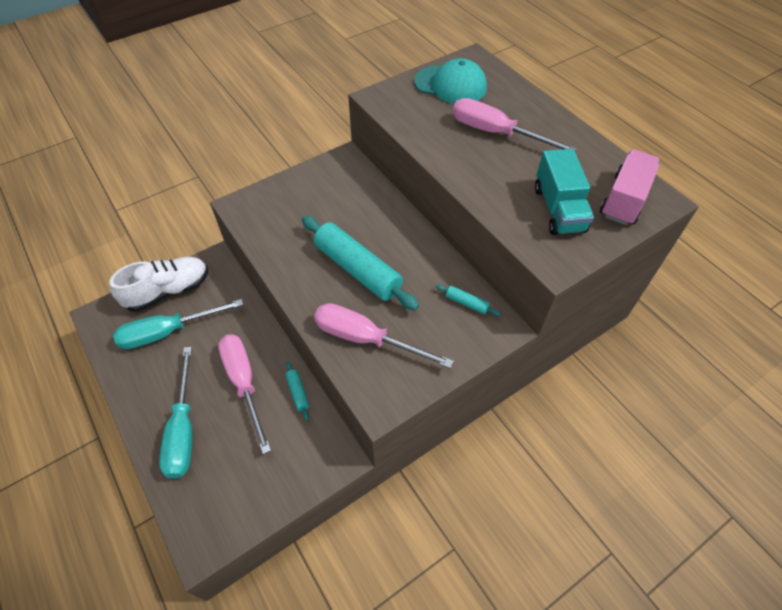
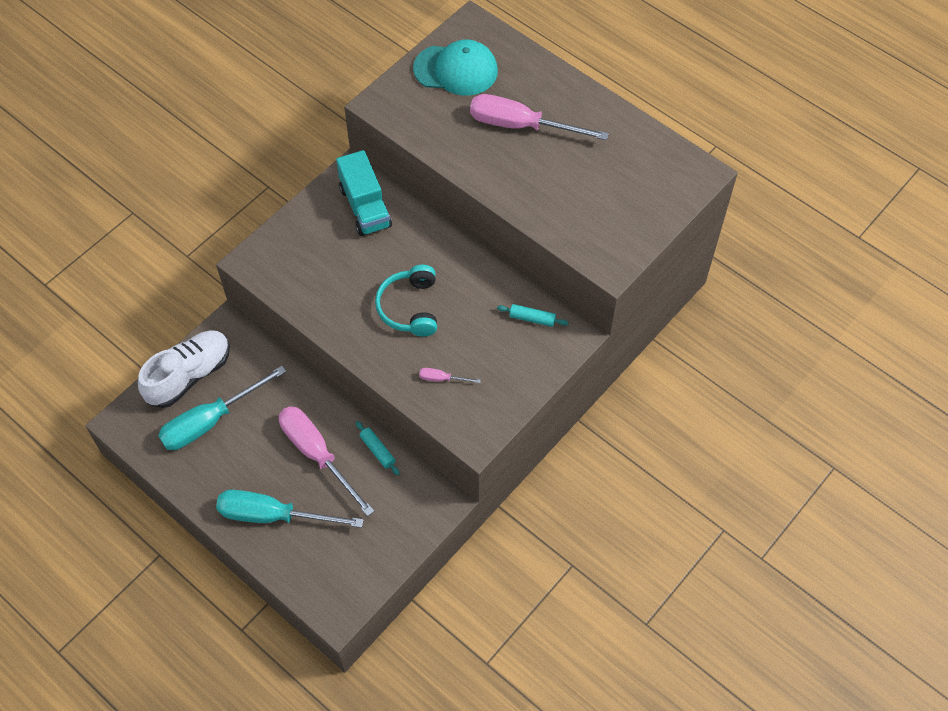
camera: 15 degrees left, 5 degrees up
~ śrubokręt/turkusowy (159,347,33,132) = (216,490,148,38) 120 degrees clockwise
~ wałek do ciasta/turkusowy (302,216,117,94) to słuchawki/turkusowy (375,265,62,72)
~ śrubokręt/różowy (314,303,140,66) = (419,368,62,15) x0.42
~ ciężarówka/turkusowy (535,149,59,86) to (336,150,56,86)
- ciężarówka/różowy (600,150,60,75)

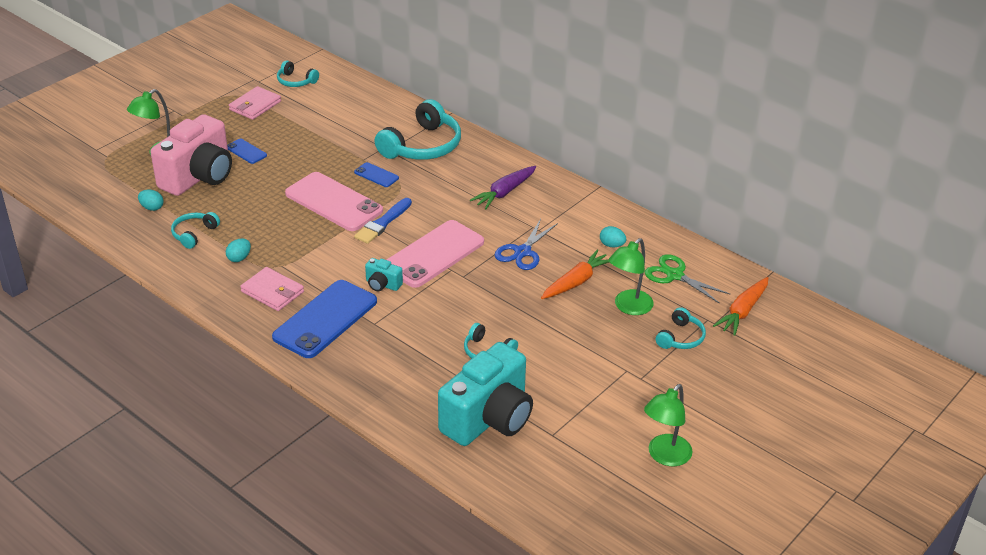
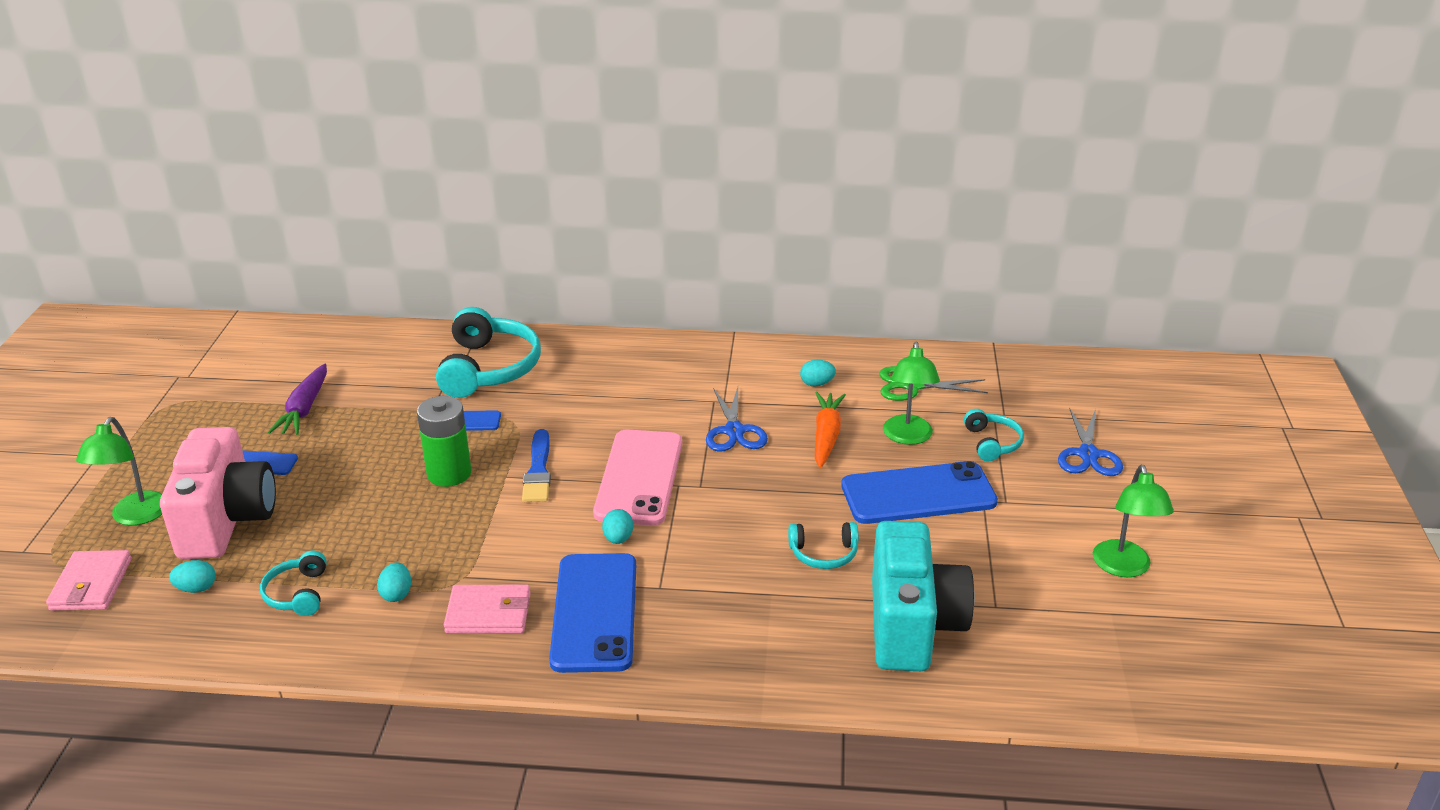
camera: 35 degrees left, 5 degrees down
~ portfel/różowy (229,86,52,34) to (46,550,86,61)
- słuchawki/turkusowy (277,60,42,27)
~ telefon/różowy (285,172,98,59) to bateria/zielony (417,396,54,91)
~ aparat fotograficzny/turkusowy (365,258,38,33) to jajko/turkusowy (602,509,31,35)
~ marchewka/fioletowy (470,166,66,43) to (268,364,59,71)
- marchewka/pomarańczowy (713,277,55,59)
+ telefon/niebieski (841,461,157,63)
+ nożyczki/niebieski (1058,407,65,69)

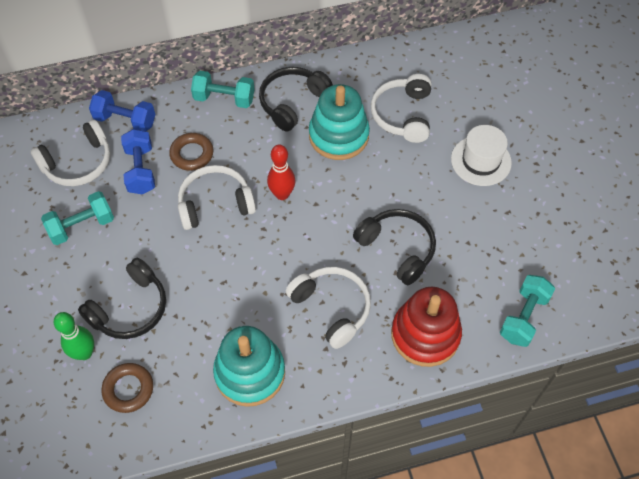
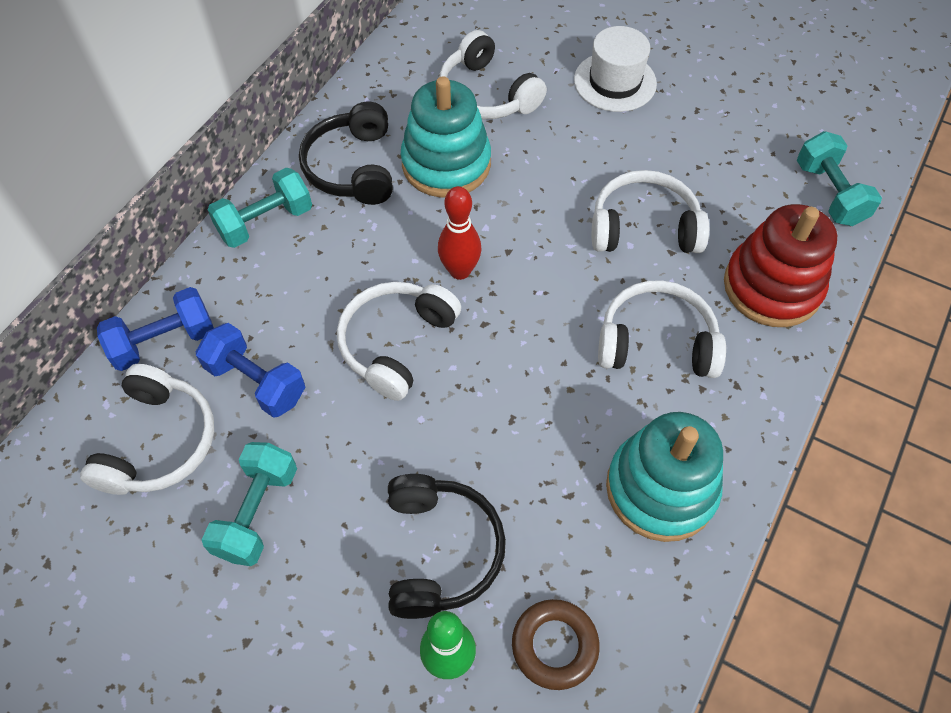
camera: 45 degrees left, 0 degrees up
- pierścień/brązowy (169,133,45,38)
~ słuchawki/czarny (353,209,83,76) to słuchawki/biały (592,170,117,83)

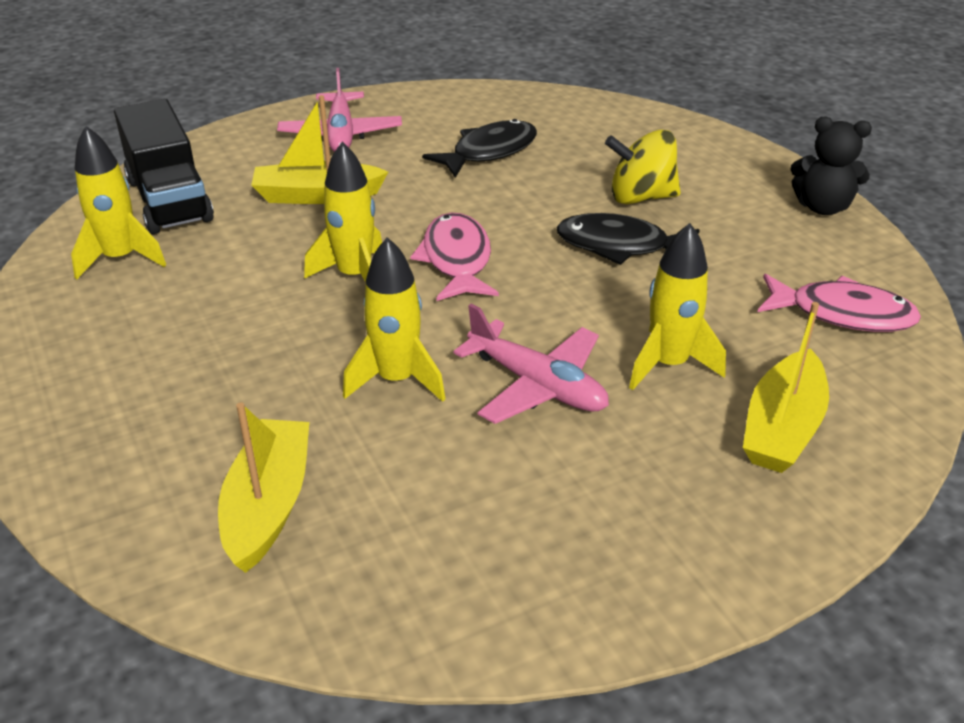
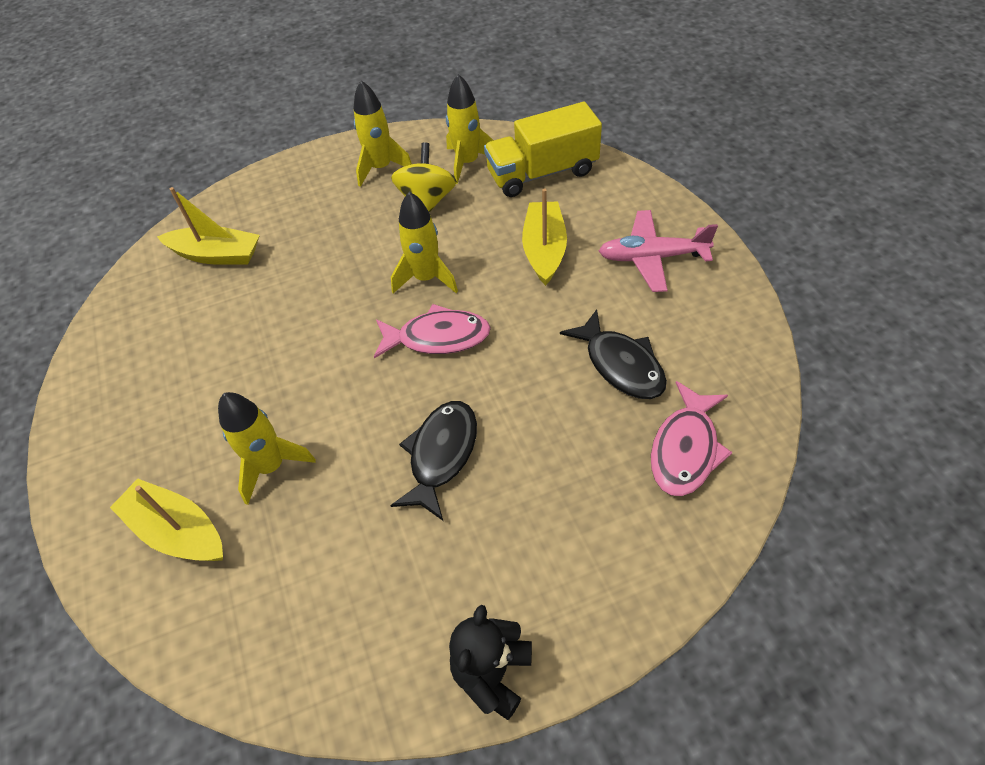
camera: 100 degrees right, 15 degrees up
~ ciężarówka/czarny (114,99,100,135) to ciężarówka/żółty (484,102,118,95)
~ rakieta/żółty (343,237,103,165) to (354,80,58,107)
- samolot/różowy (453,304,156,120)
~ bączek/żółty (605,130,76,74) to (391,142,66,71)
~ ryba/różowy (758,274,163,58) to (651,381,81,115)

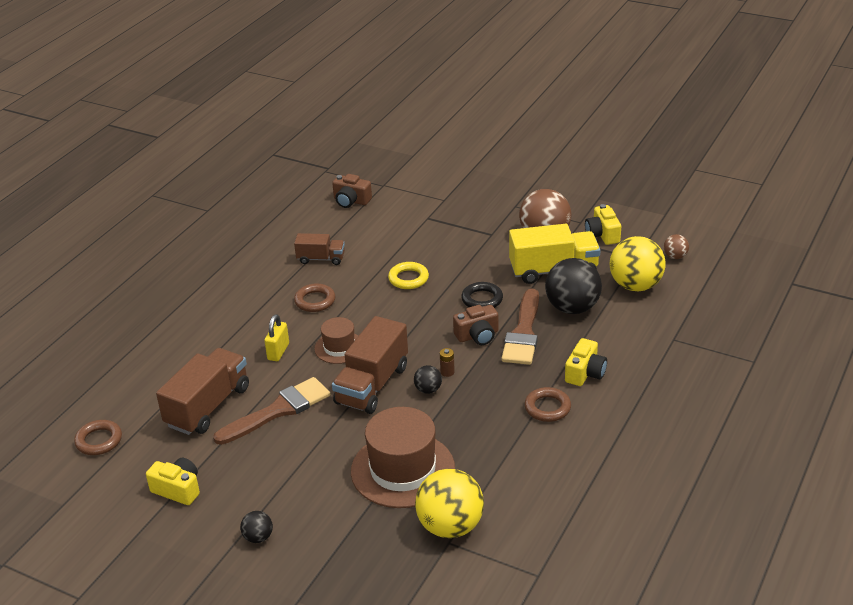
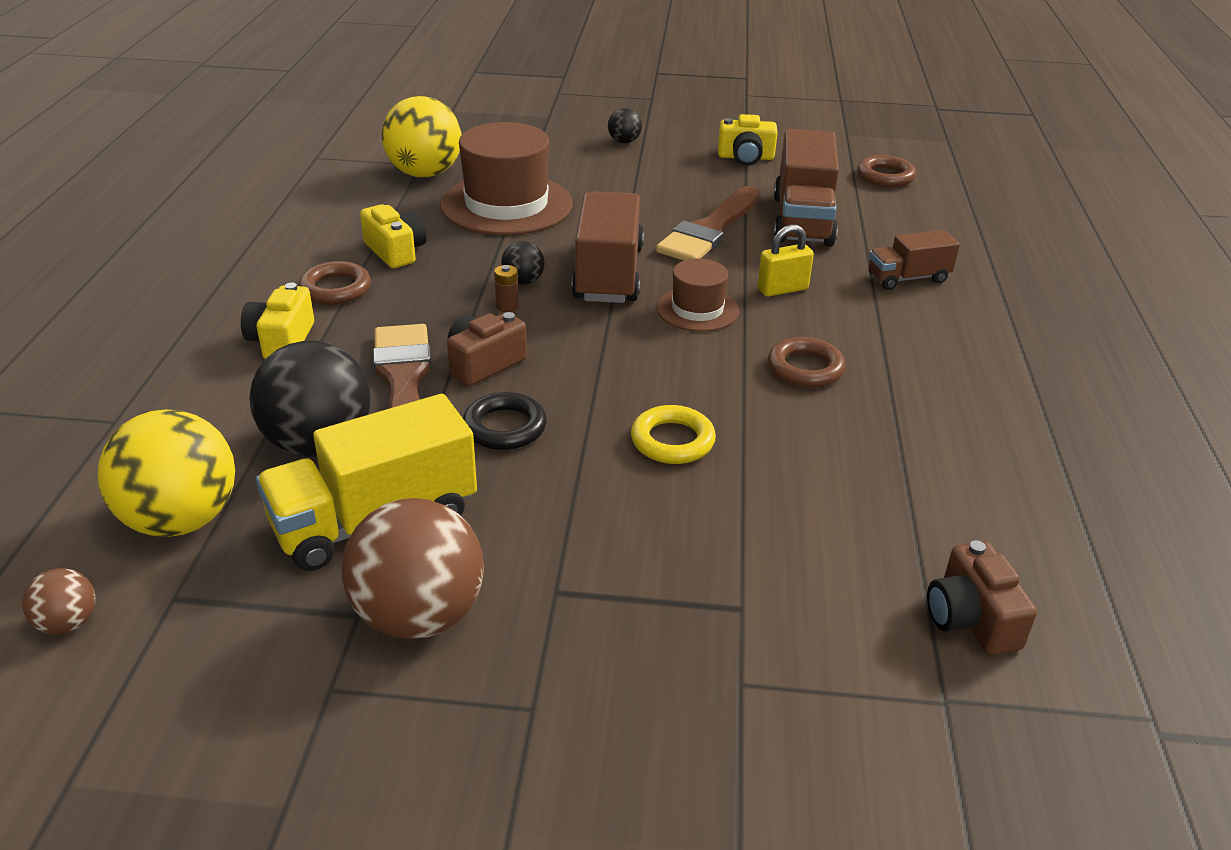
camera: 155 degrees right, 0 degrees up
~ kłódka/żółty (264,314,25,47) = (757,225,57,72) 75 degrees clockwise
~ ciężarówka/brązowy (294,233,51,32) to (869,230,91,60)
~ aparat fotograficzny/brązowy (332,174,40,34) = (927,540,110,115) 105 degrees counterclockwise
~ aparat fotograficzny/żółty (585,204,36,41) to (360,204,67,64)

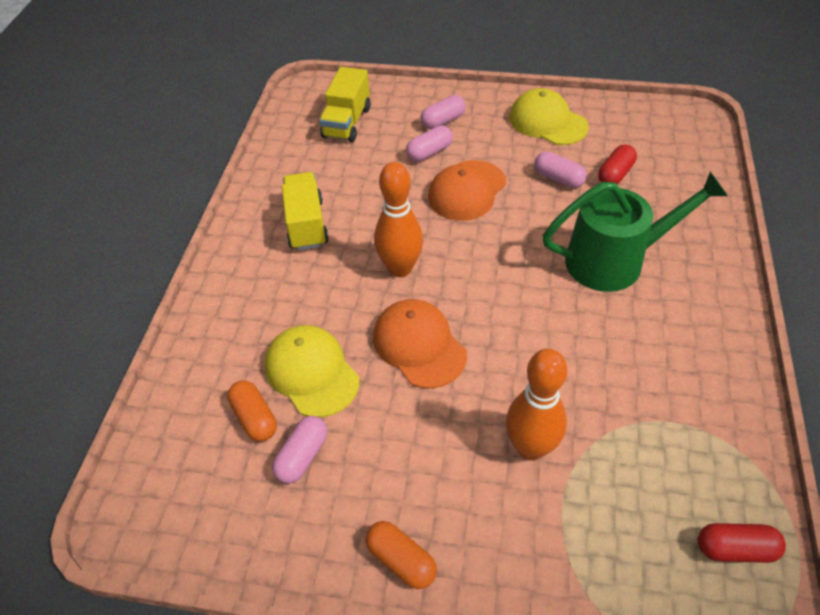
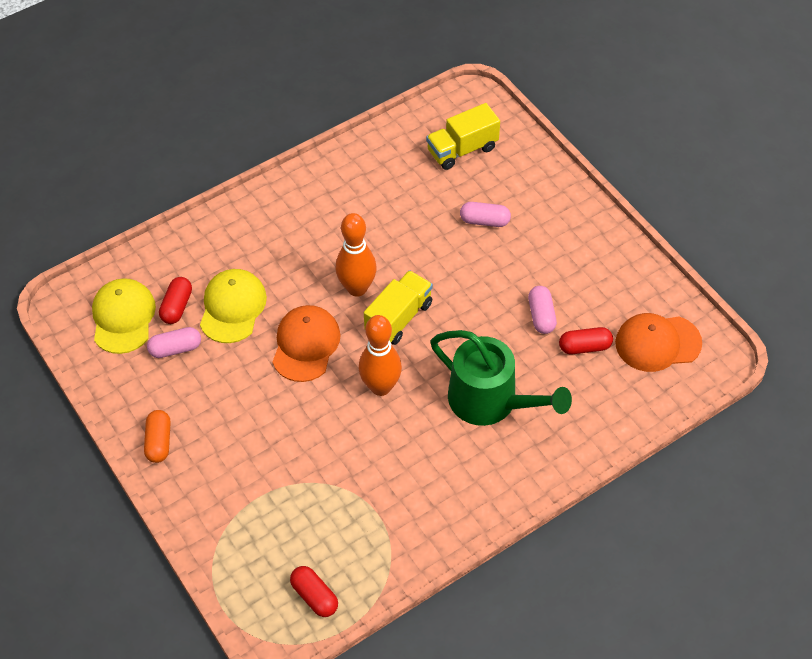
camera: 45 degrees right, 5 degrees up
~ kapsułka/pomarańczowy (227,381,50,61) to kapsułka/czerwony (159,277,33,47)
~ ciężarówka/żółty (282,172,47,78) to (364,270,69,75)
- kapsułka/różowy (420,95,46,34)
~ czapka/pomarańczowy (428,160,78,61) to (615,313,87,59)
~ kręgiel/pomarańczowy (506,349,61,111) to (359,315,43,81)
~ czapka/żółty (509,88,80,57) to (92,278,64,76)

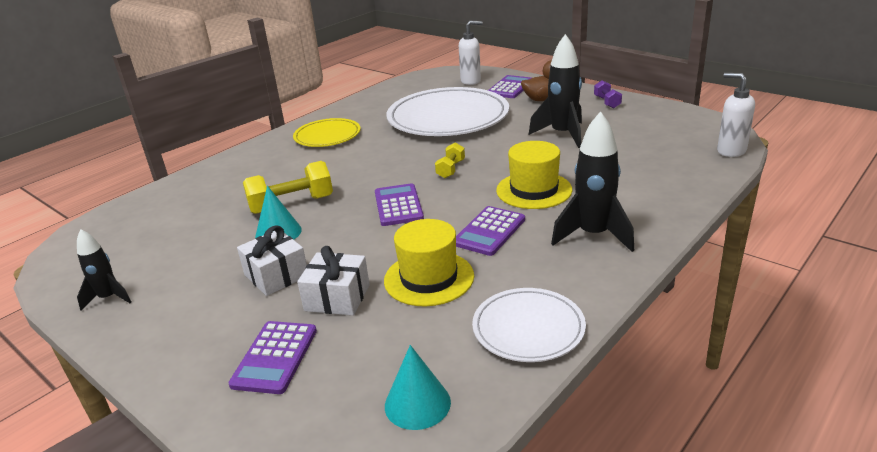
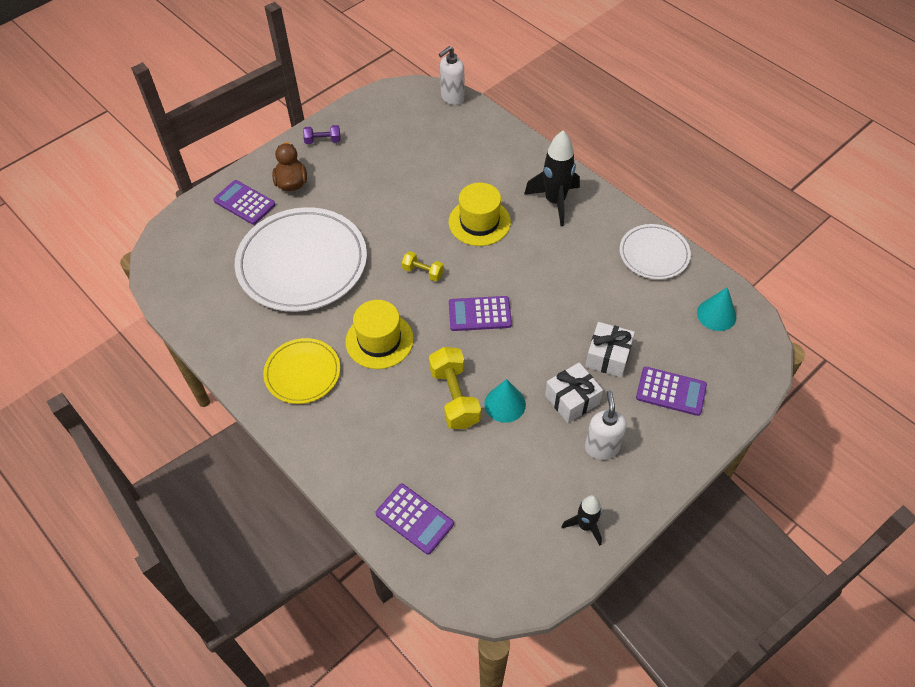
camera: 85 degrees left, 25 degrees up
~ kapelusz/żółty (384,219,90,87) to (345,300,69,69)
~ kalkulator/fioletowy (456,206,69,50) to (375,484,79,71)
~ dozownik mydła/biały (459,21,23,64) to (585,390,42,70)
- rakieta/czarny (529,34,53,114)

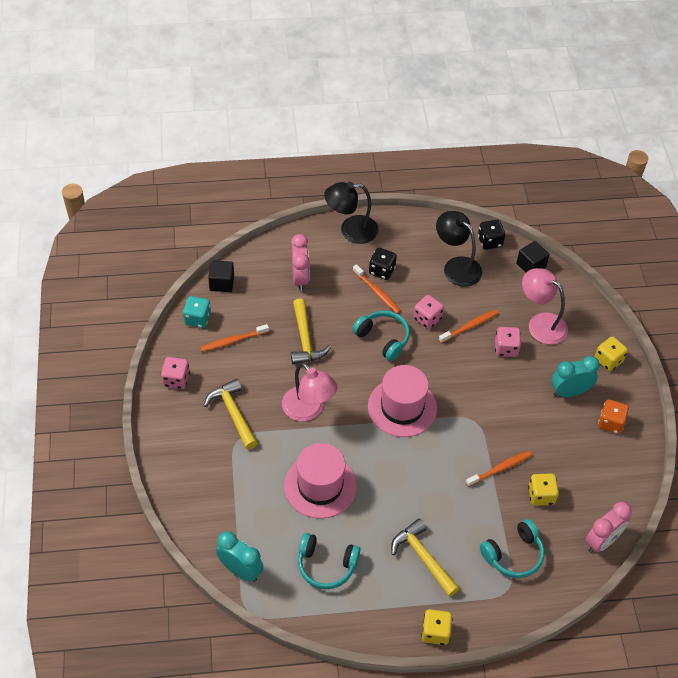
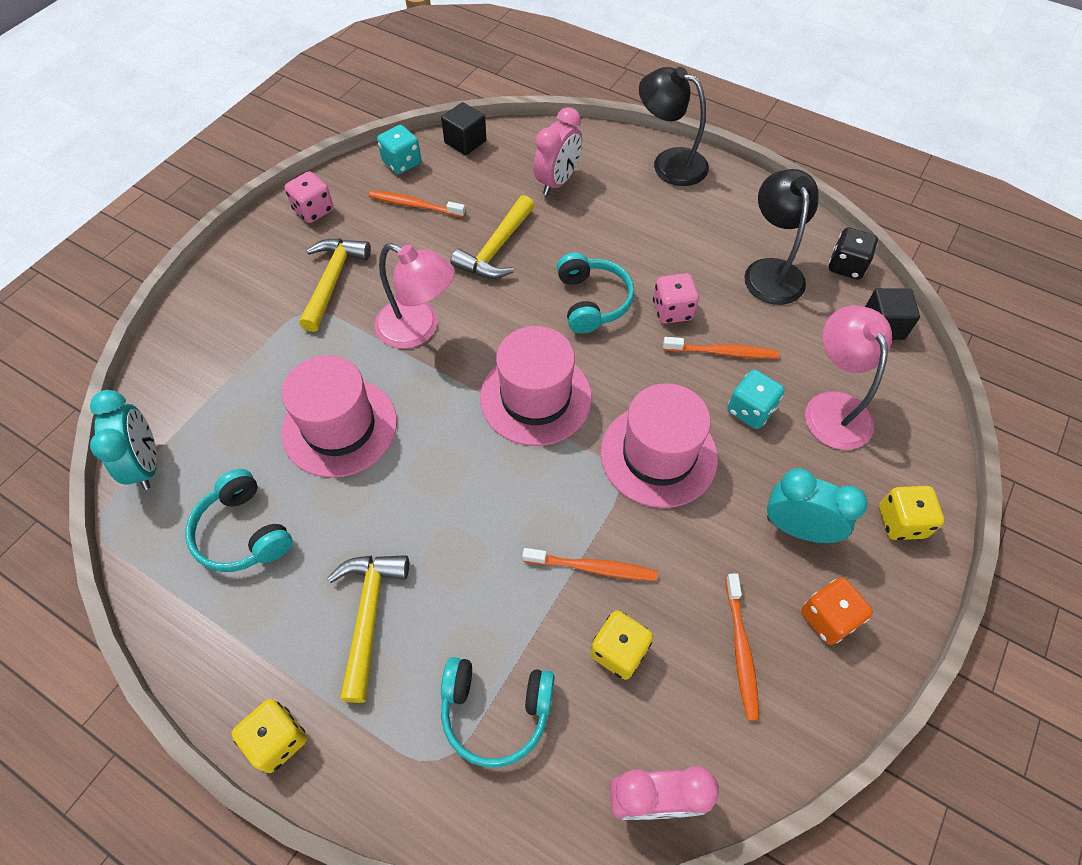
camera: 40 degrees right, 5 degrees up
~ lampka/różowy (282,362,56,59) = (374,243,81,106) 60 degrees counterclockwise
~ szczoteczka do zębów/pomarańczowy (353,264,48,50) to (725,574,34,147)
- kostka do gry/czarny (369,248,28,32)
~ kostka do gry/różowy (495,327,27,30) to kostka do gry/turkusowy (727,370,58,59)
+ kapelusz/różowy (600,383,118,125)

